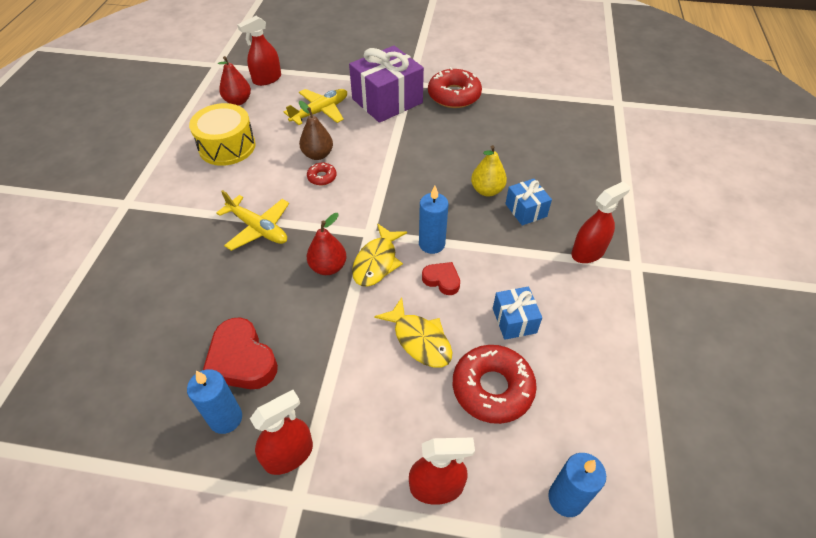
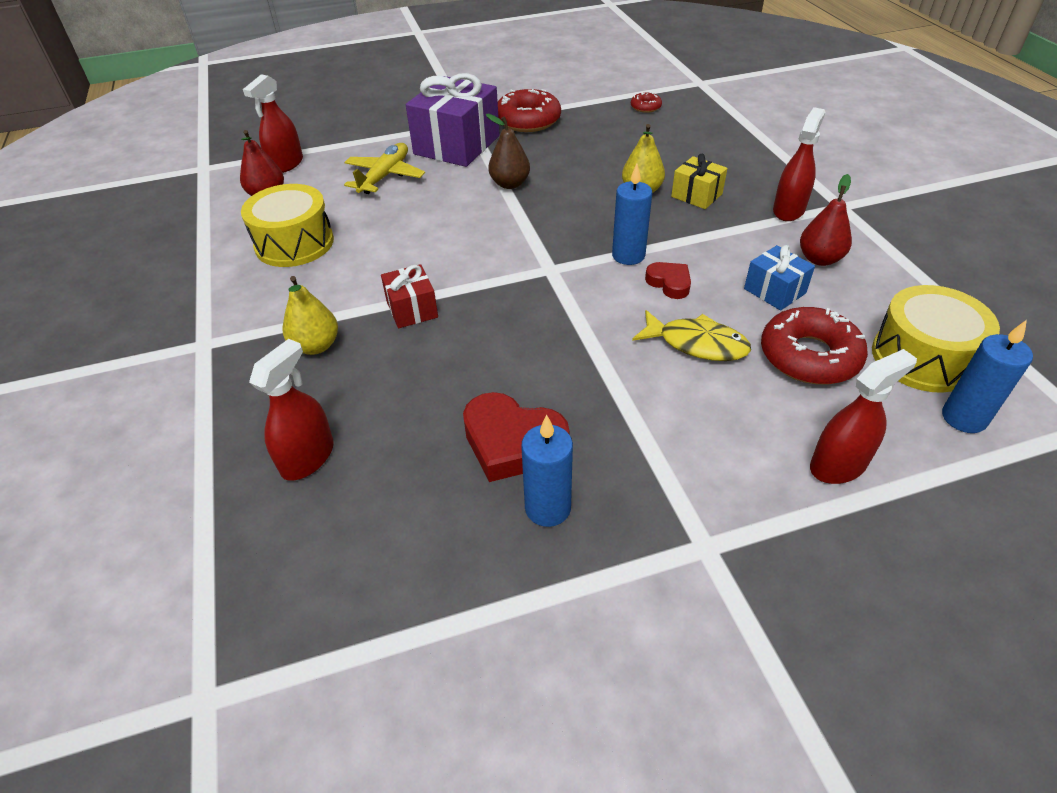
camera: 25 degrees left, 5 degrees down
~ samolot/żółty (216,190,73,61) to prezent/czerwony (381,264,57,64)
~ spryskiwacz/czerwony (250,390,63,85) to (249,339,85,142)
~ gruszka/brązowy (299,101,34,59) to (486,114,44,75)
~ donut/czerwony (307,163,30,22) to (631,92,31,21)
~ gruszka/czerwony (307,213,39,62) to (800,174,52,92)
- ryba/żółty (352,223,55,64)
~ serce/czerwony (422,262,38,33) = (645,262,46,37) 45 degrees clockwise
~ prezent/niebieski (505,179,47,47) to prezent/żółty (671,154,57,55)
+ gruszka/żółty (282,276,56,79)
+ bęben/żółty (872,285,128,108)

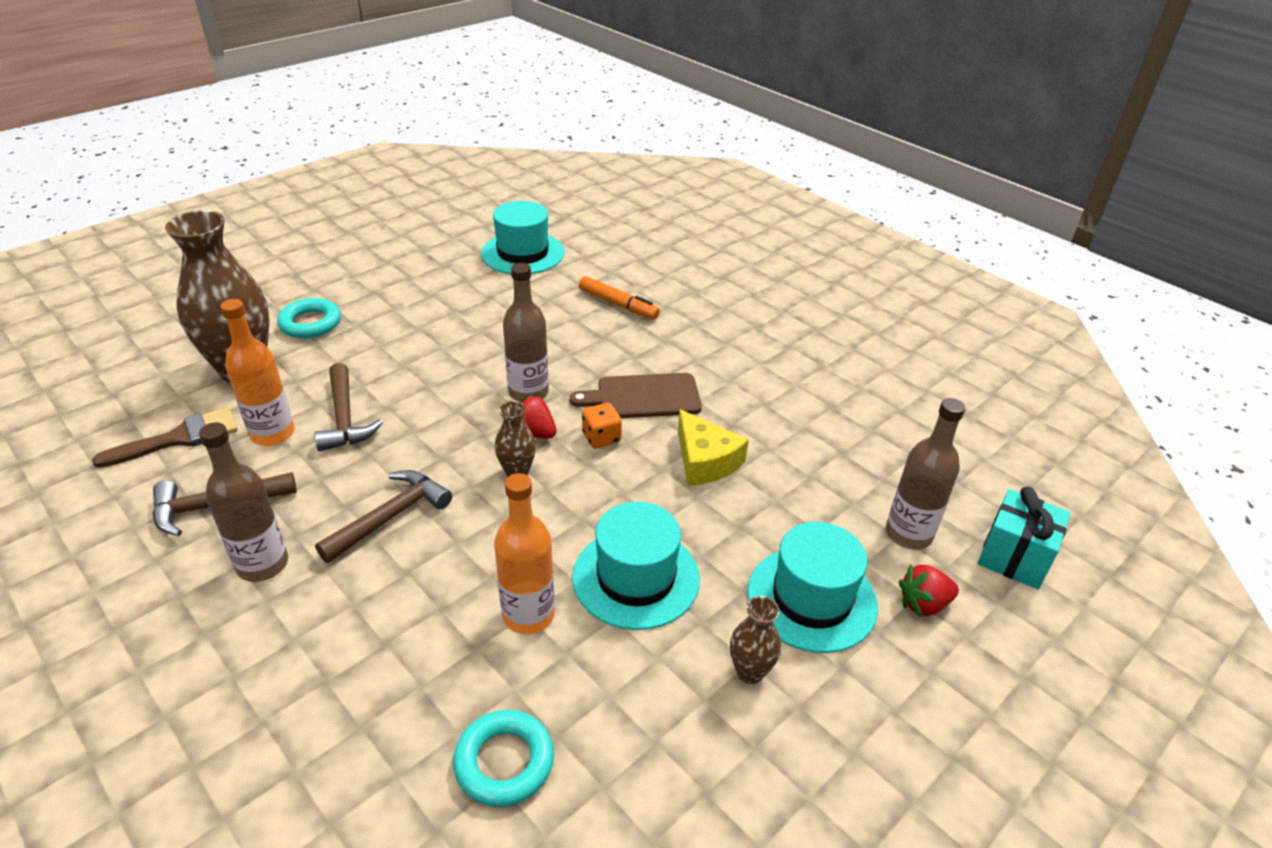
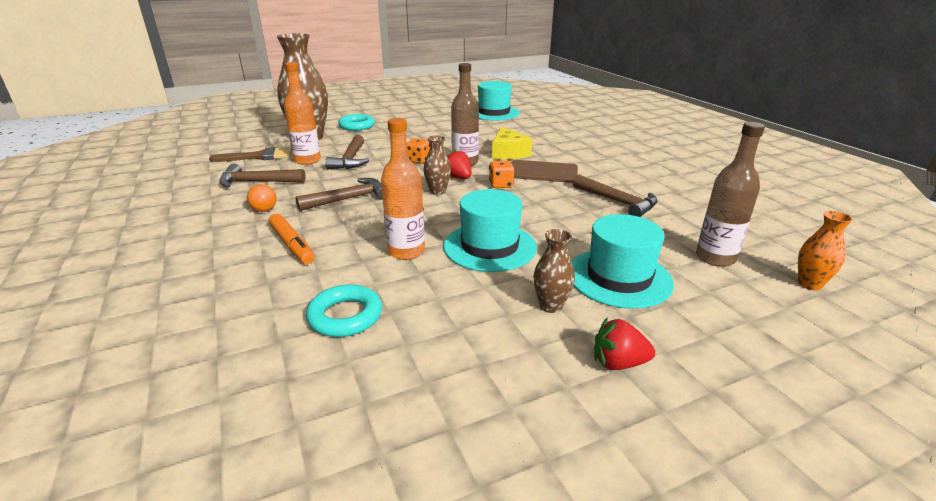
camera: 20 degrees right, 10 degrees down
~ butelka/brązowy (199,422,89,160) to żarówka/pomarańczowy (247,184,30,28)
~ flamaster/pomarańczowy (579,276,81,44) to (269,214,45,50)
~ ser/żółty (678,410,71,76) to (492,127,40,32)
~ truskawka/czerwony (899,564,60,53) to (594,318,61,52)
~ prezent/turkusowy (978,487,92,102) to wazon/pomarańczowy (798,211,55,79)
+ kostka do gry/pomarańczowy (407,138,23,25)
+ młotek/brązowy (573,174,85,43)

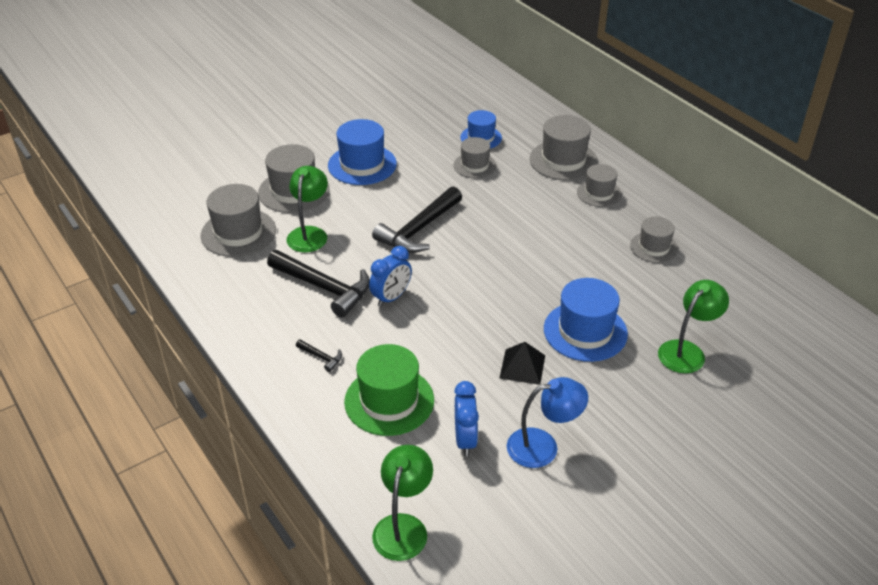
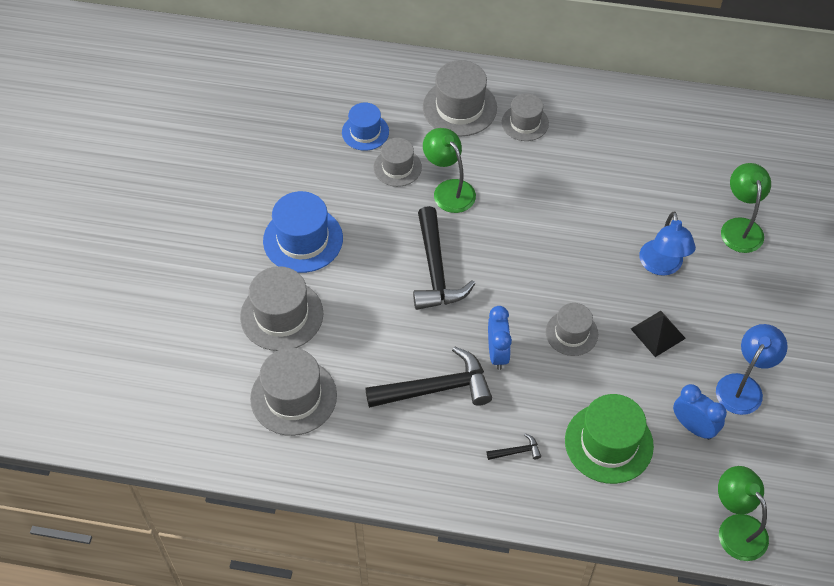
camera: 45 degrees left, 15 degrees up
~ lampka/zielony (287,166,41,86) to (423,128,53,85)
~ kapelusz/niebieski (544,278,84,84) to lampka/niebieski (639,211,57,65)
~ kapelusz/szary (630,216,49,47) to (546,303,52,53)

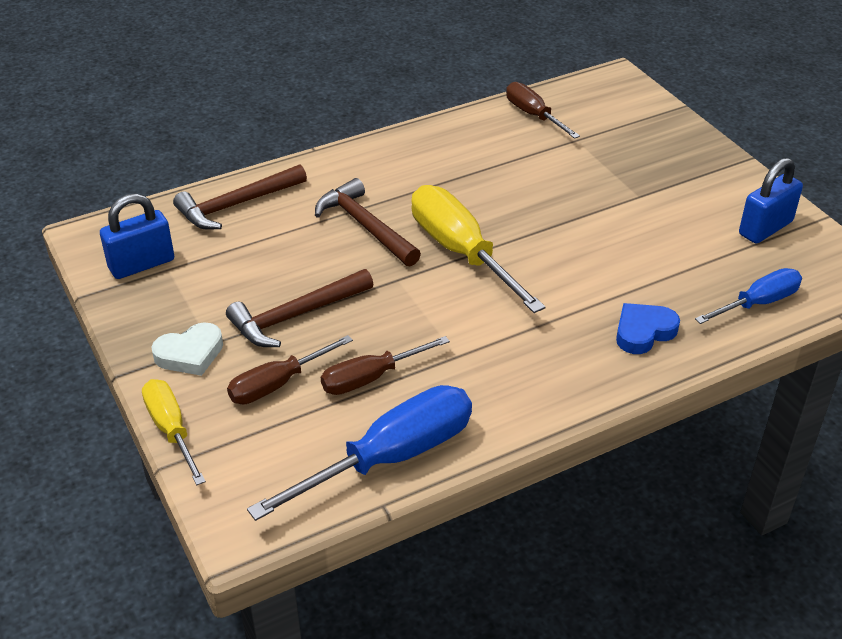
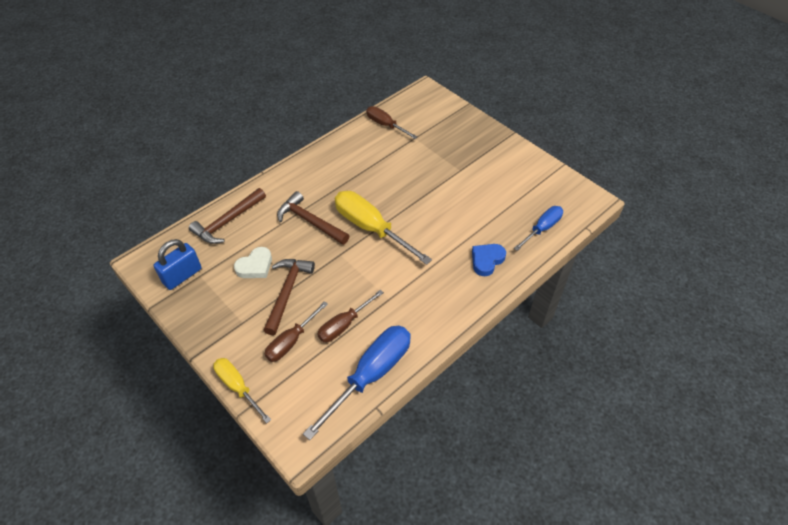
camera: 15 degrees left, 10 degrees up
~ serce/biały (151,323,72,53) to (234,247,38,31)
~ młotek/brązowy (226,269,148,78) = (263,259,52,76) 150 degrees clockwise
- kłódka/niebieski (739,158,64,86)

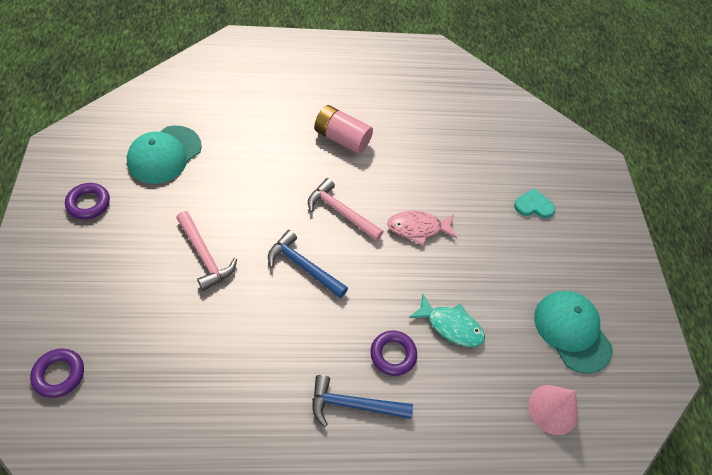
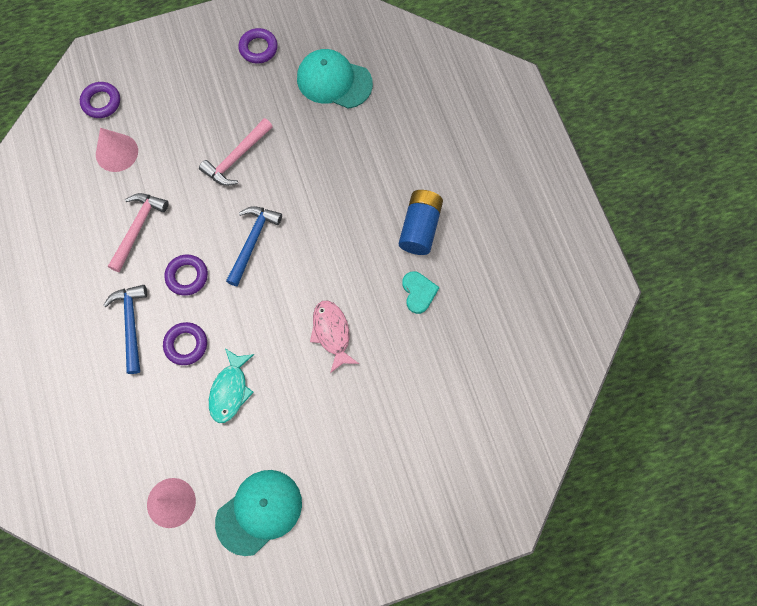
camera: 80 degrees right, 15 degrees up
~ młotek/różowy (308,178,76,63) to (108,193,61,79)
~ bateria/różowy (314,105,59,49) to bateria/niebieski (399,190,44,65)
~ serce/turkusowy (514,188,41,30) to (402,272,37,42)
+ stożek/różowy (96,128,42,44)
+ pierścień/fioletowy (165,254,43,42)

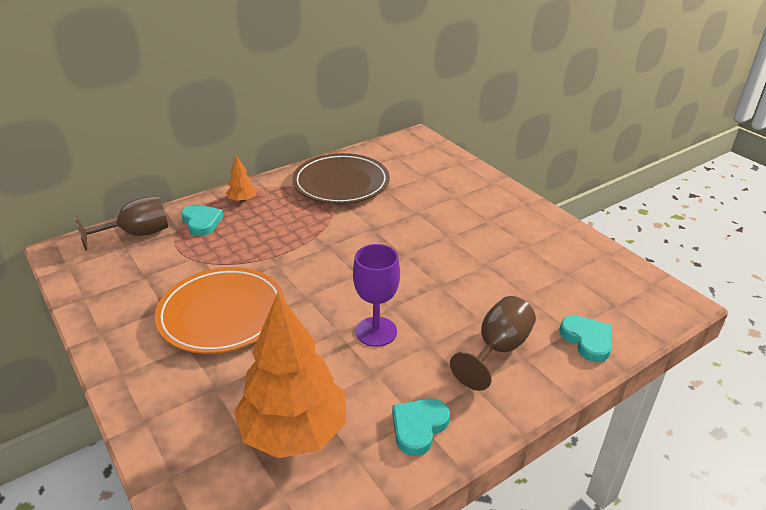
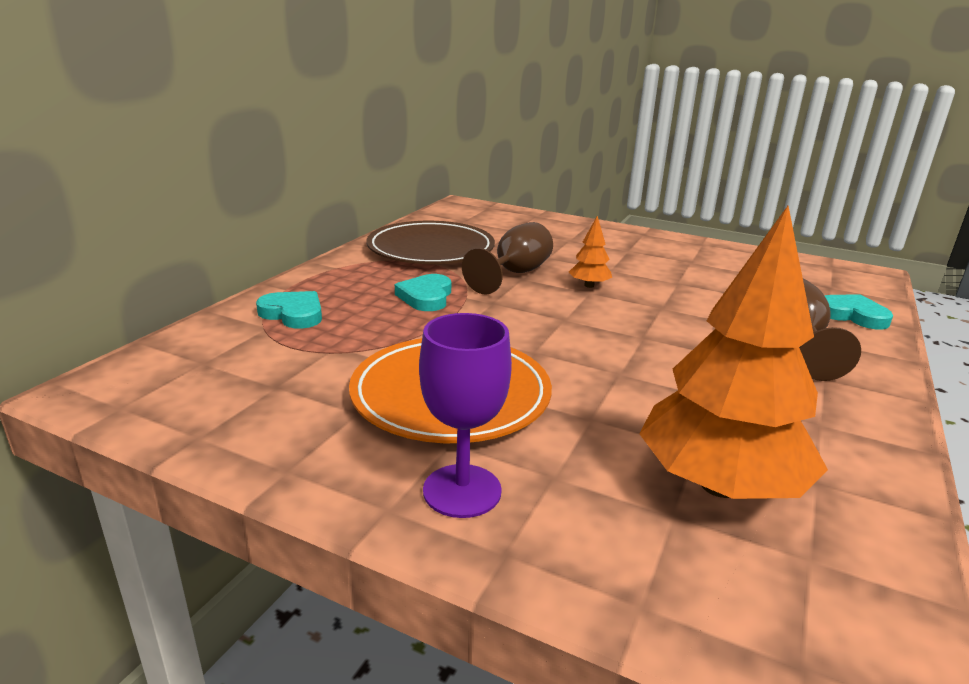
camera: 30 degrees left, 10 degrees down
~ kielich/brązowy (74,196,94,54) to (462,222,91,72)
~ drzewko/pomarańczowy (226,155,31,47) to (569,216,43,72)
~ kielich/fioletowy (353,244,47,103) to (419,313,93,205)
~ serce/turkusowy (392,399,58,57) to (395,274,56,37)

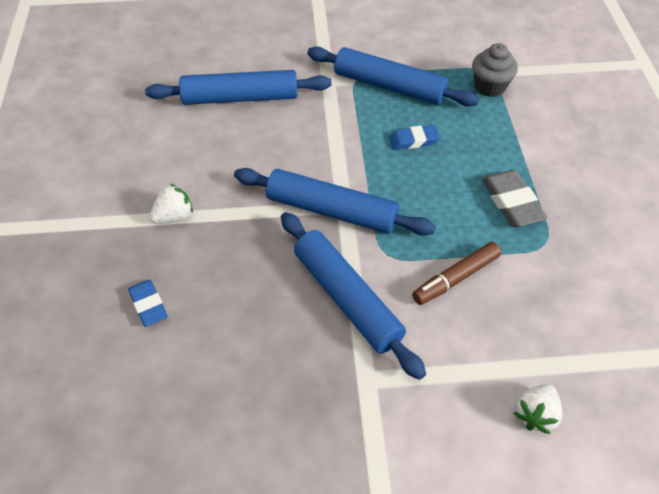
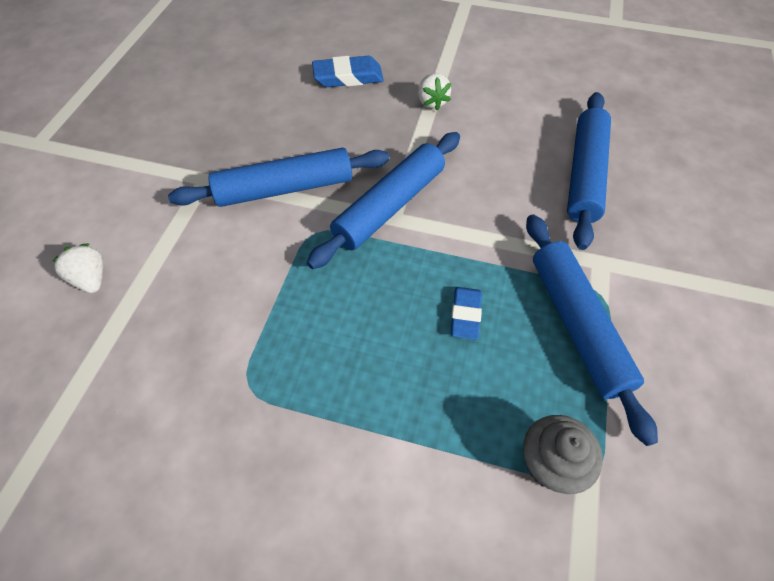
camera: 110 degrees right, 5 degrees up
~ gumka do mazania/niebieski (128,280,40,47) = (312,56,72,31) x1.51
~ wałek do ciasta/niebieski (307,47,172,59) = (526,214,132,232) 60 degrees counterclockwise
- flamaster/brązowy (412,242,89,63)
- gumka do mazania/szary (482,170,66,57)

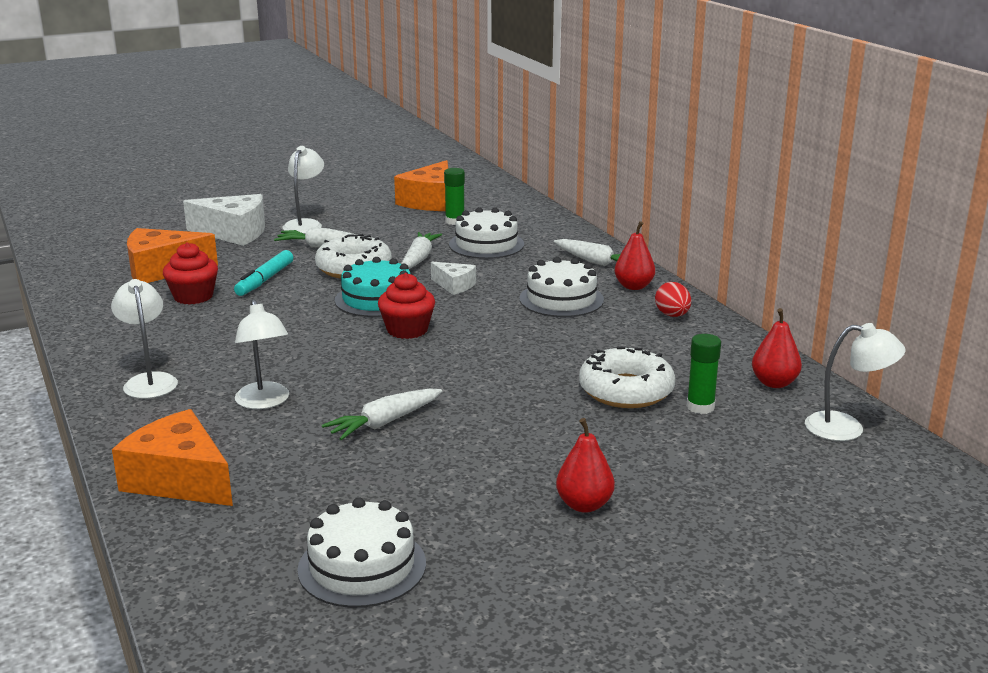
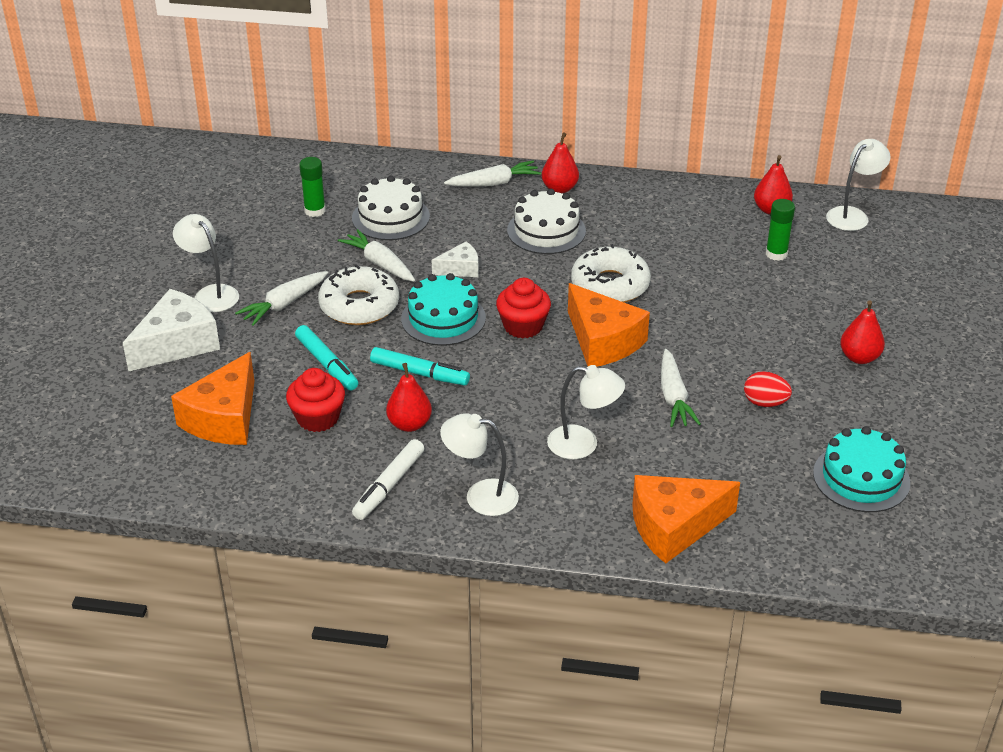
camera: 55 degrees left, 15 degrees up
~ tort/biały (297,498,129,110) to tort/turkusowy (813,426,97,86)
~ ser/pomarańczowy (394,160,54,51) to (568,283,82,84)
~ donut/biały (579,347,96,61) to (571,244,80,58)
~ jajko/czerwony (655,282,36,35) to (744,371,48,36)
+ flamaster/biały (352,439,72,81)
+ flamaster/turkusowy (370,347,100,38)
+ gruszka/czerwony (386,363,46,69)

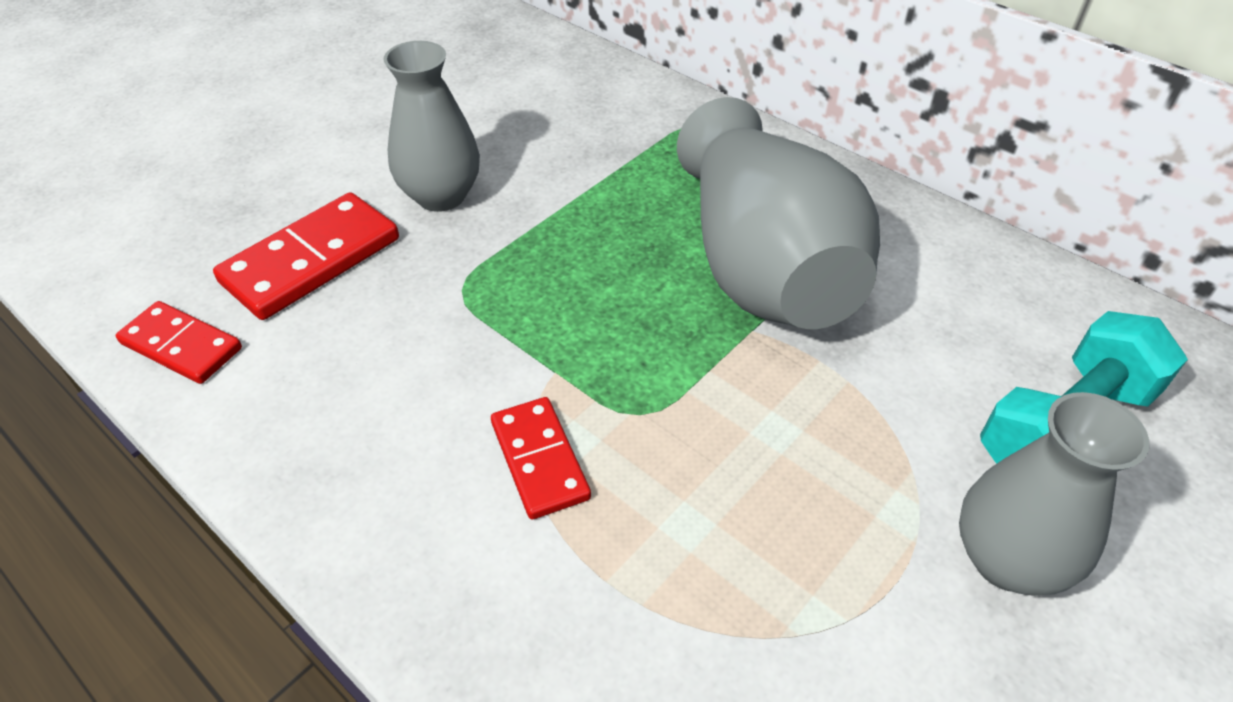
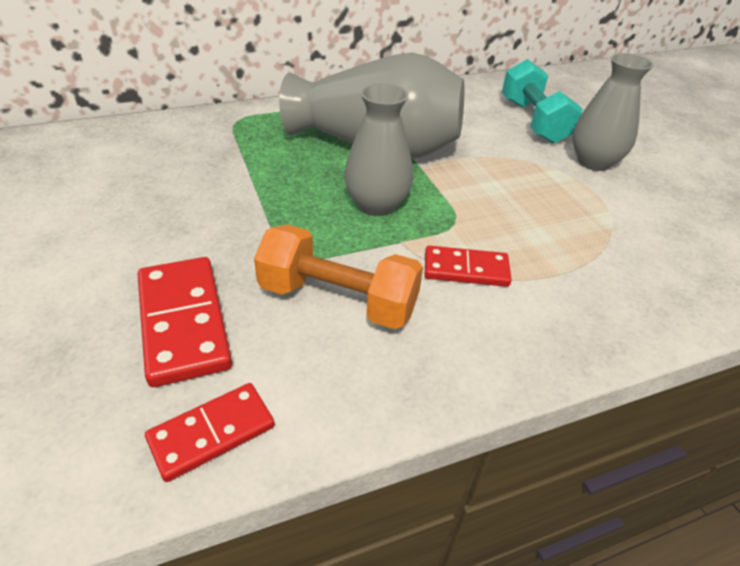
camera: 65 degrees left, 5 degrees down
~ wazon/szary (383,41,97,171) to (344,83,69,133)
+ hantel/pomarańczowy (254,224,169,105)

